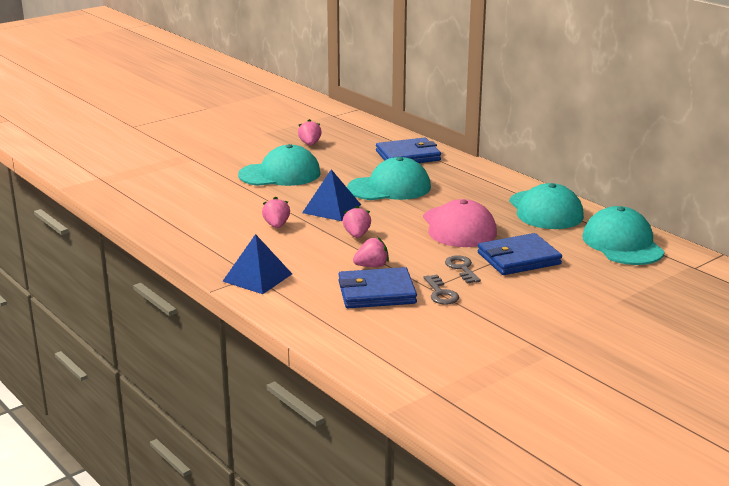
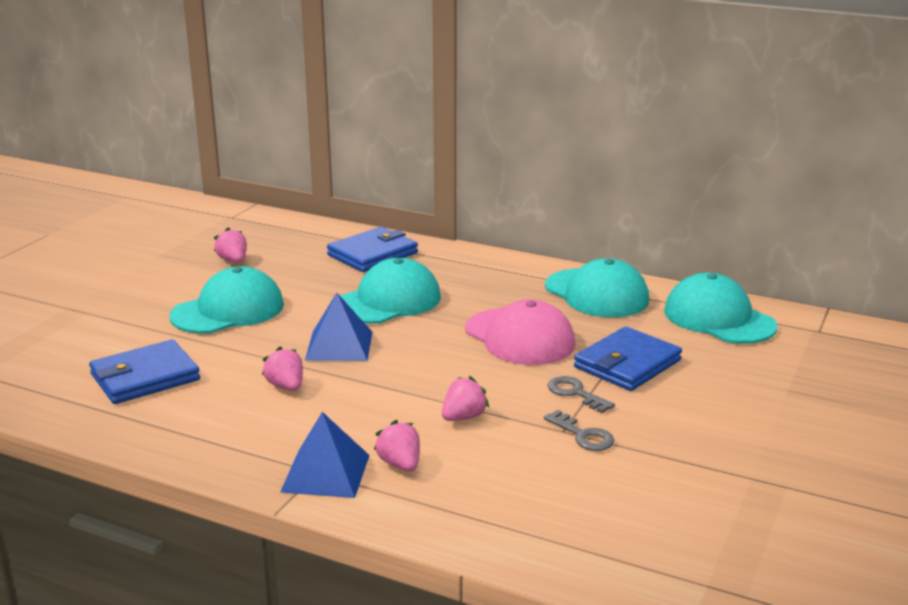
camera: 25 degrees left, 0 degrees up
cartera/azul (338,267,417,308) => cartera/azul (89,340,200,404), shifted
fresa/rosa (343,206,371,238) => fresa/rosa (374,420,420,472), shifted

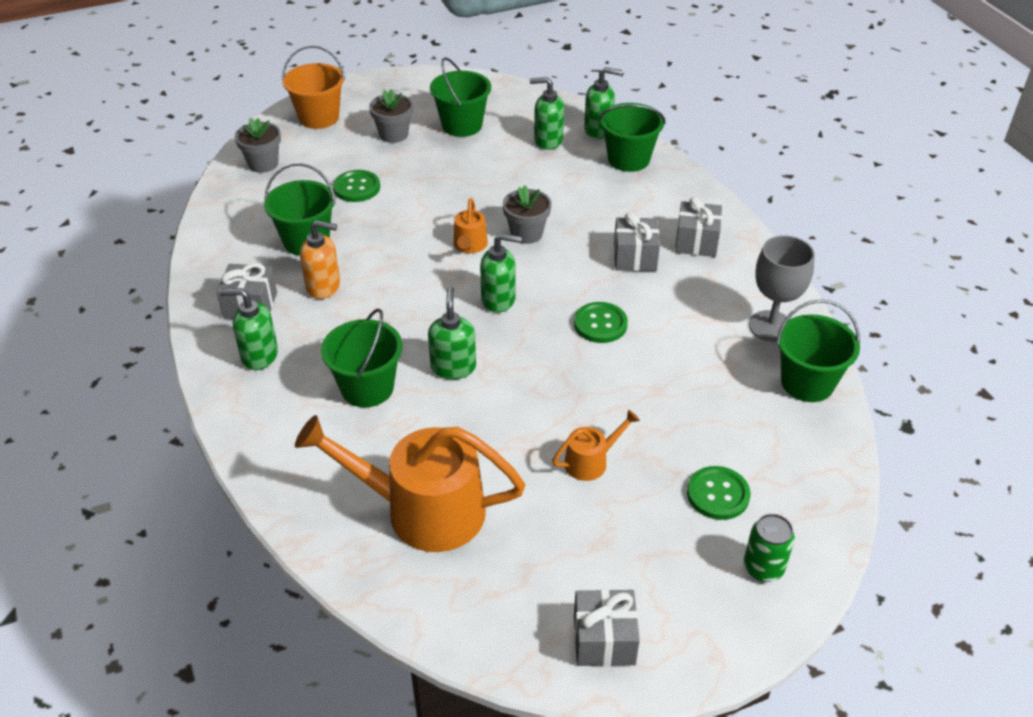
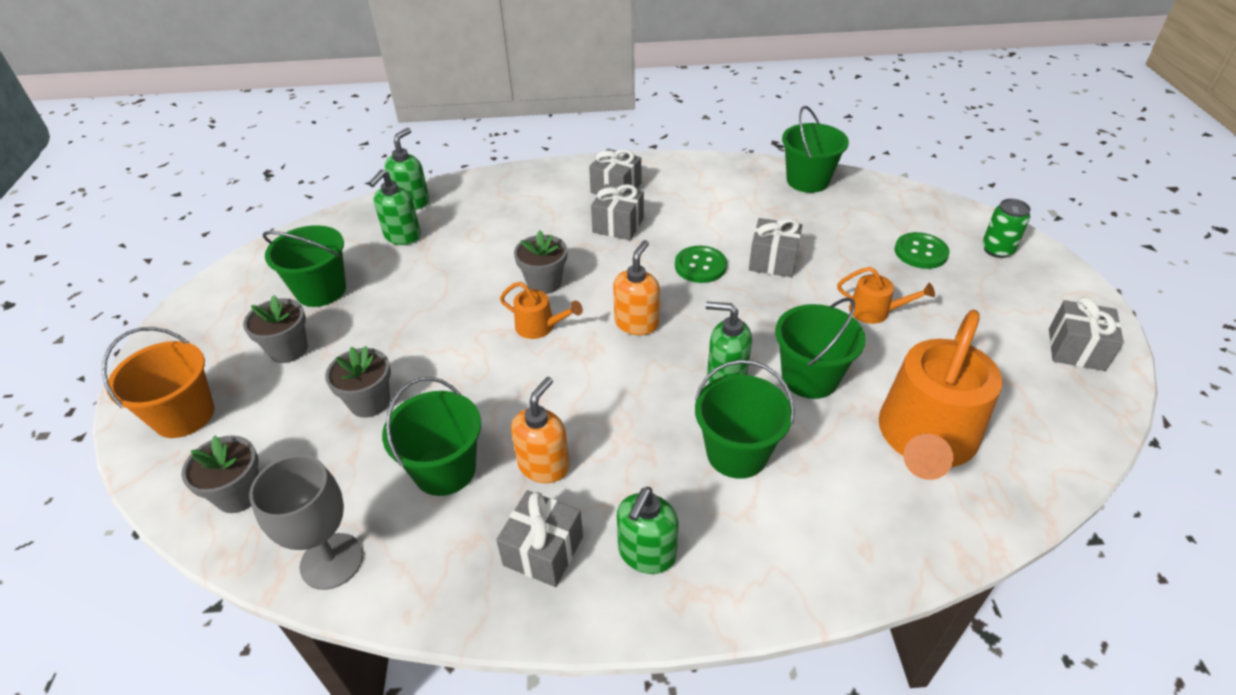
camera: 70 degrees left, 0 degrees up
copa/gris (749,236,815,342) => copa/gris (249,455,363,590), shifted
botón/verde (333,170,380,202) => maceta/gris (325,346,391,418)
dispensador de jabón/verde (480,233,522,313) => dispensador de jabón/naranja (613,240,660,335)
nothing => regalo/gris (749,218,802,277)
balde/verde (599,103,665,172) => balde/verde (775,297,866,399), shifted
regadera/naranja (552,410,640,481) => regadera/naranja (837,267,935,324), 120 degrees clockwise

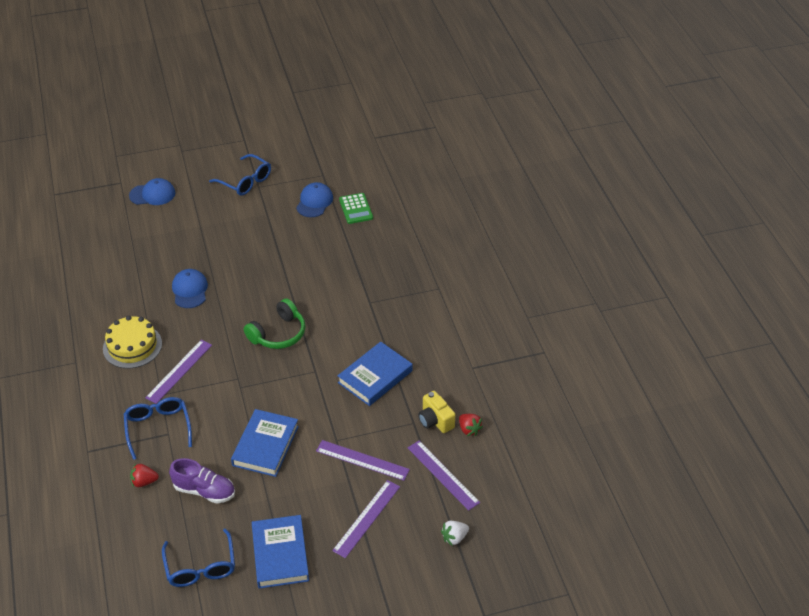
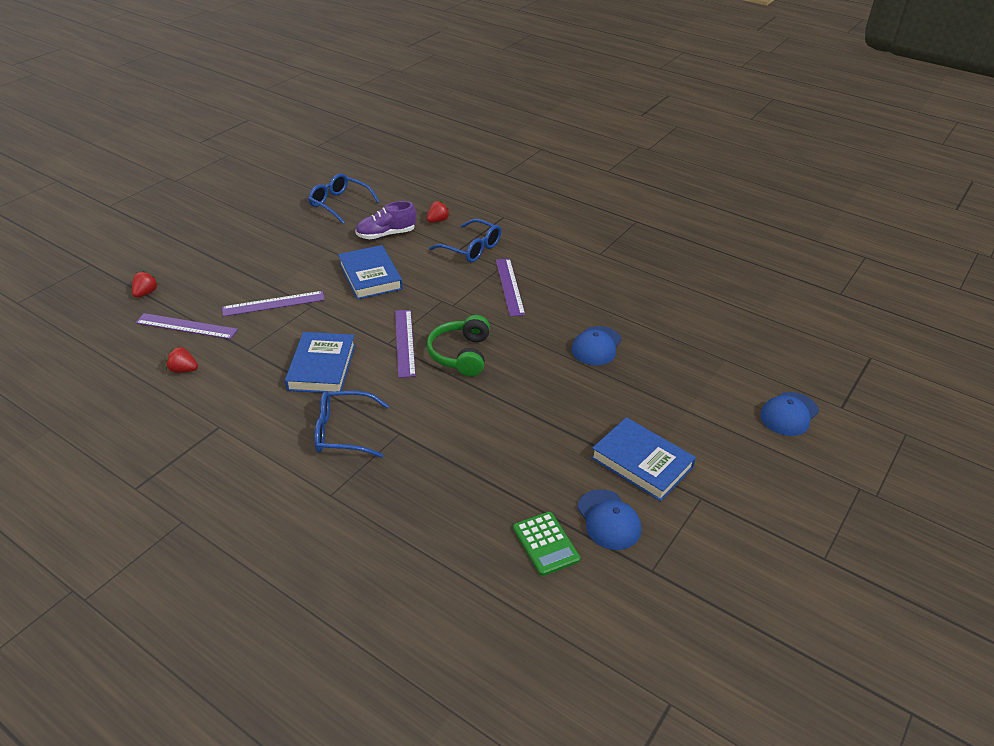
camera: 140 degrees right, 5 degrees down
fresa/blanco (441,521,469,546) => fresa/rojo (132,271,159,298)
gafas/azul (209,154,271,196) => gafas/azul (315,391,389,458), shifted
regla/morado (332,480,400,558) => regla/morado (395,310,416,378), shifted
calculadora/verde (339,193,373,224) => calculadora/verde (513,512,580,576), 150 degrees counterclockwise
gorra/azul (172,269,208,308) => gorra/azul (572,326,622,366), 75 degrees clockwise
libro/azul (252,515,309,589) => libro/azul (591,417,696,501), shifted
tarta/amarillo (103,316,162,368) => nothing
cámara/amarillo (418,391,455,433) => nothing

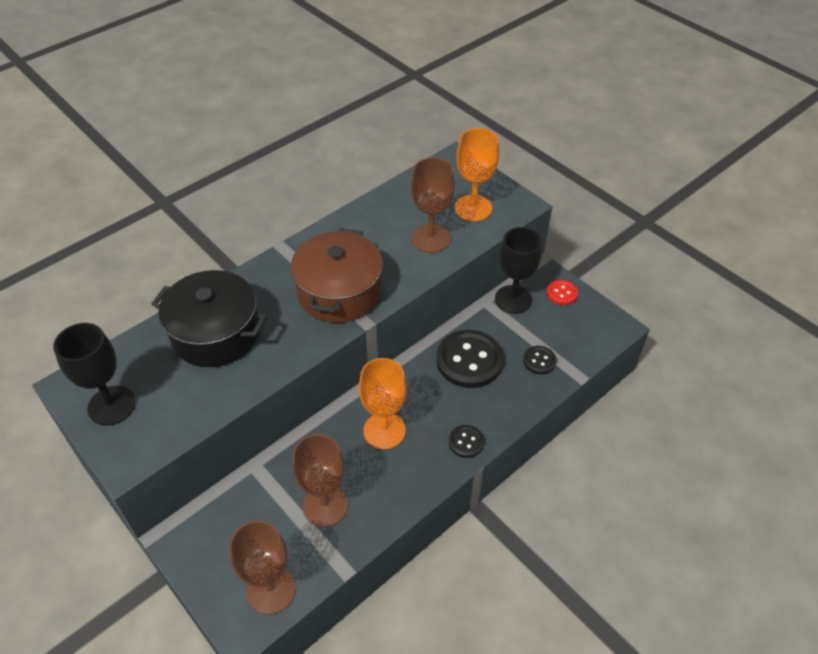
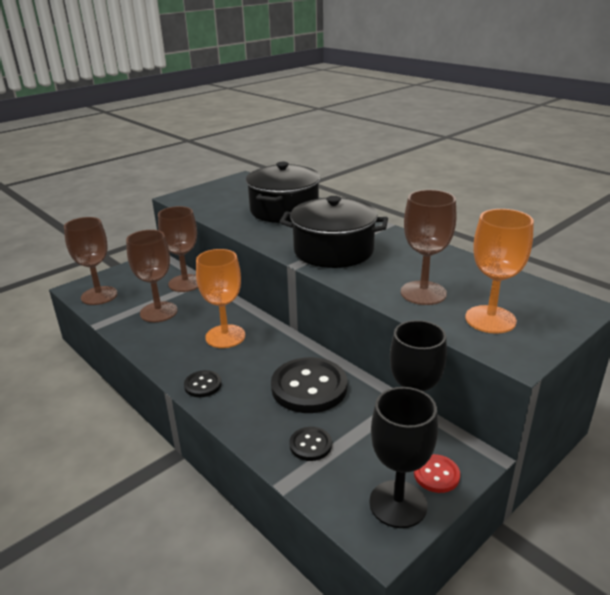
camera: 90 degrees right, 20 degrees down
nothing => copa/marrón (158,206,198,292)
olla/marrón (291,228,383,323) => olla/negro (280,196,388,268)
copa/negro (53,323,136,425) => copa/negro (369,387,438,528), shifted

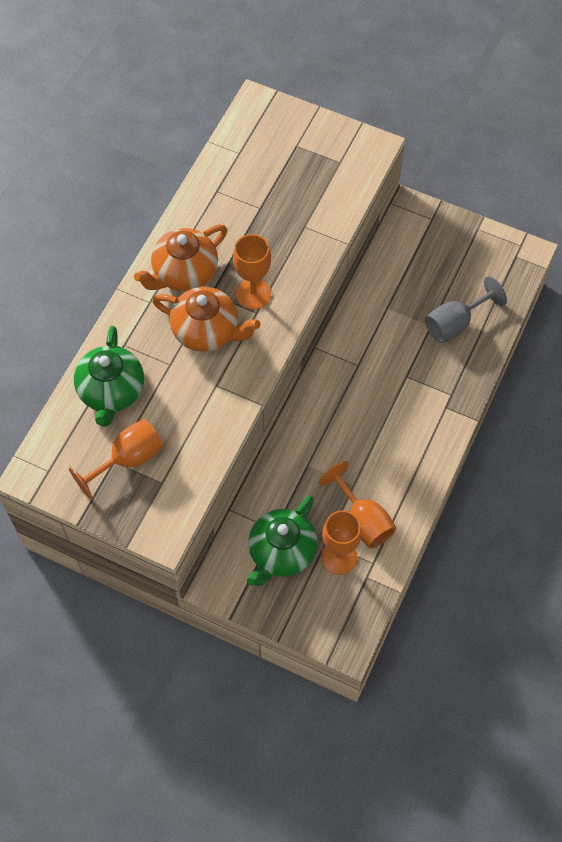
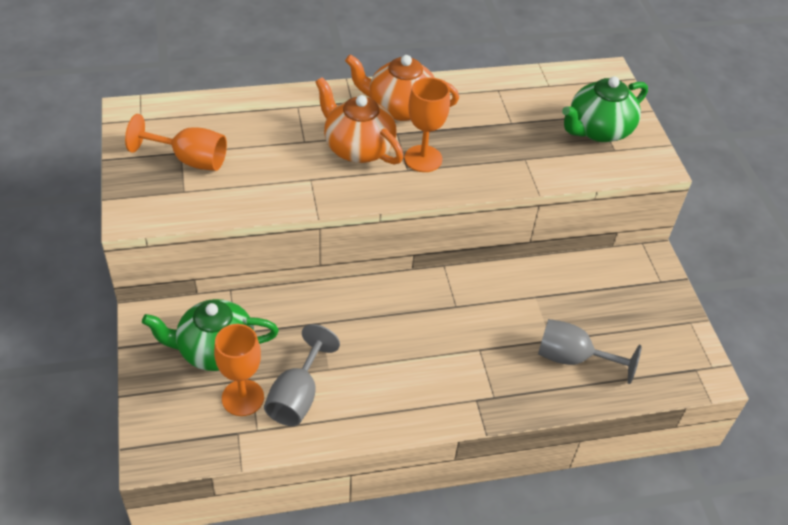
camera: 50 degrees right, 15 degrees down
copa/naranja (319,461,396,549) => copa/gris (264,324,340,426)
tetera/naranja (152,287,260,352) => tetera/naranja (315,77,404,164), 150 degrees clockwise
tetera/verde (74,326,144,427) => tetera/verde (562,76,648,142), shifted

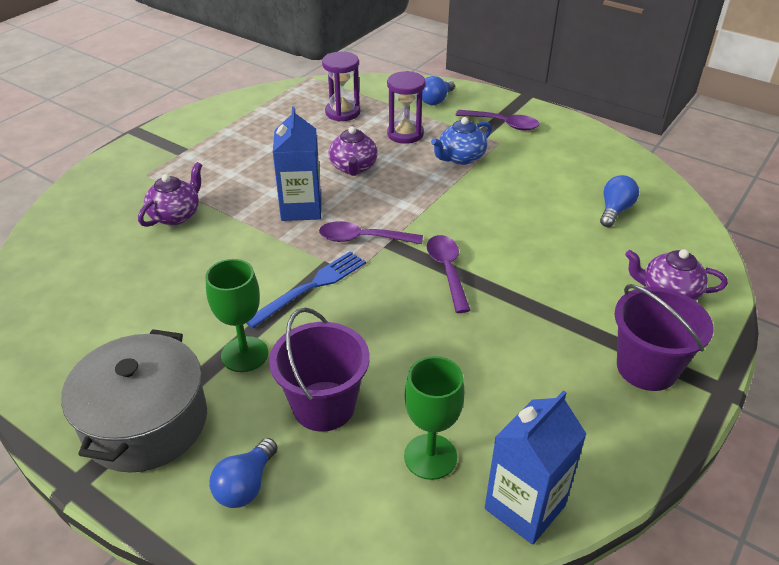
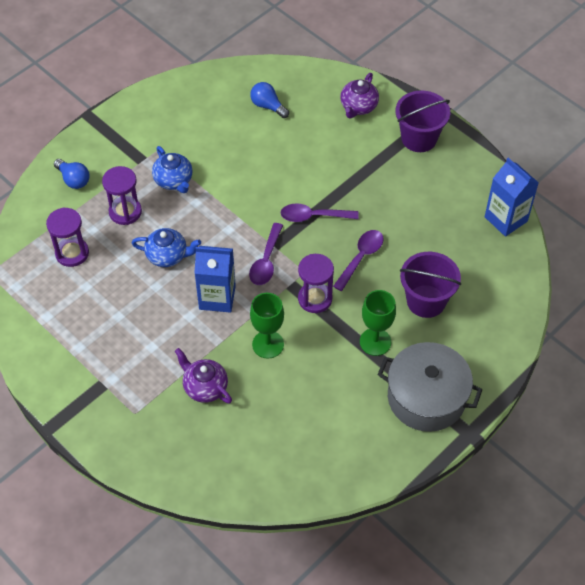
camera: 80 degrees left, 15 degrees up
tetera/morado (328,125,378,176) => tetera/azul (132,228,201,267)
copa/verde (404,356,465,480) => copa/verde (250,293,284,359), shifted
tenedor/azul (246,251,366,328) => reloj de arena/morado (298,254,334,313)
cuchara/morado (456,110,540,131) => cuchara/morado (333,230,384,291), shifted
bombilla/azul (209,438,278,508) => nothing

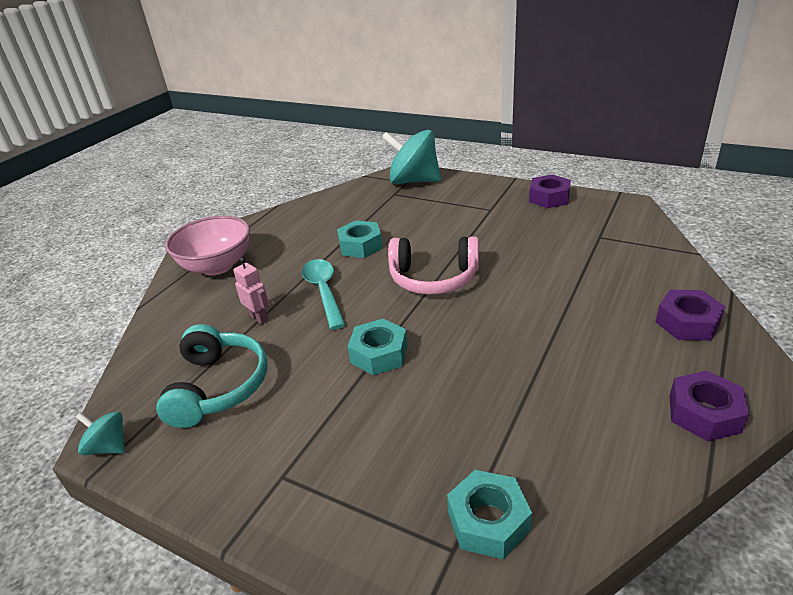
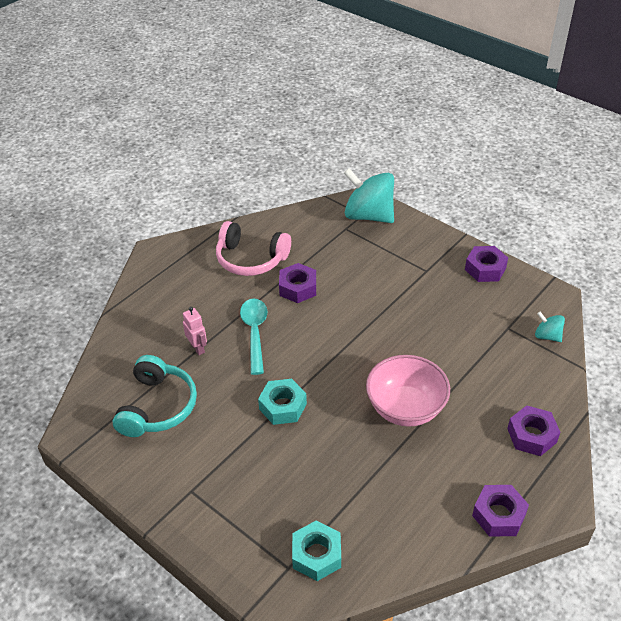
camera: 10 degrees right, 10 degrees up
auriculares/rosa (388,236,479,295) => auriculares/rosa (216,221,291,276), shifted
tuerca/turquesa (337,220,383,258) => tuerca/morado (279,263,316,303)
cuenco/rosa (165,216,250,275) => cuenco/rosa (366,355,450,427), shifted
peonza/turquesa (76,411,125,455) => peonza/turquesa (535,312,565,342), shifted

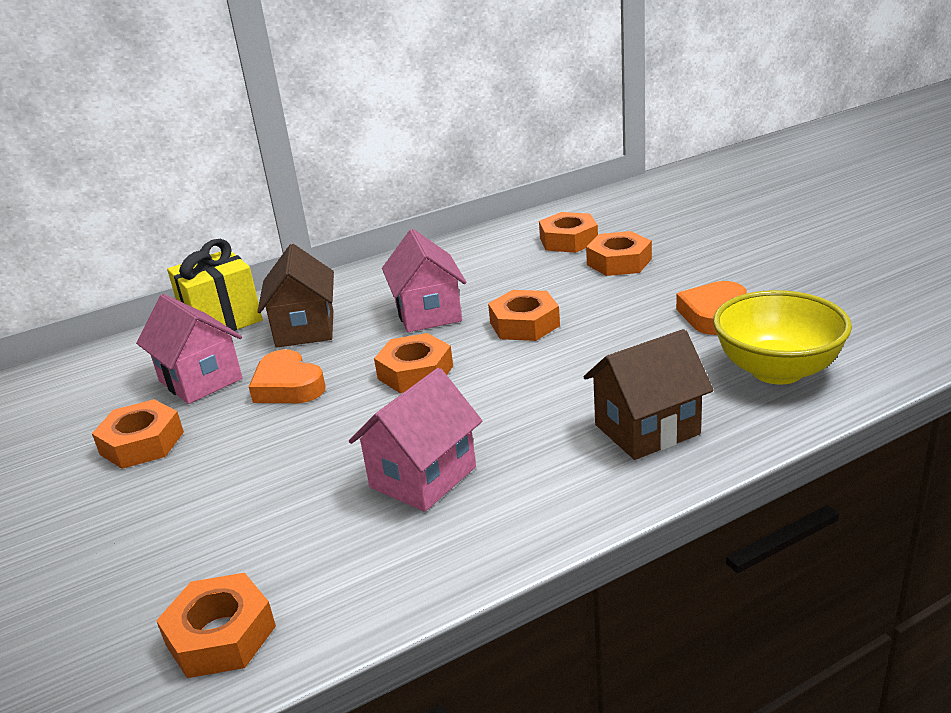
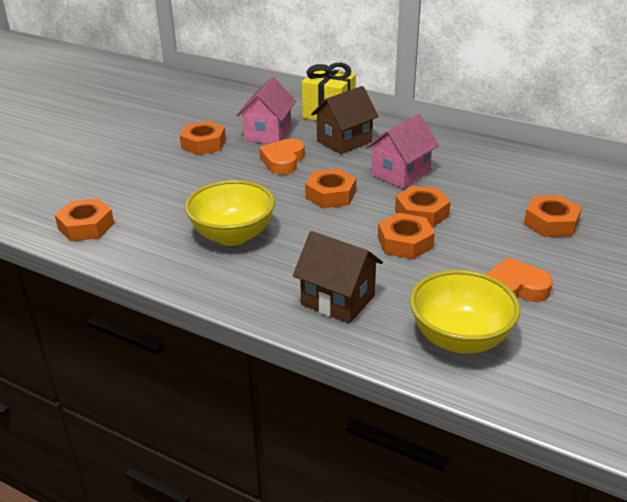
camera: 55 degrees right, 5 degrees up
casa/rosa (349,368,482,512) => cuenco/amarillo (185,180,275,246)
tuerca/naranja (539,212,598,253) => tuerca/naranja (378,213,435,259), shifted

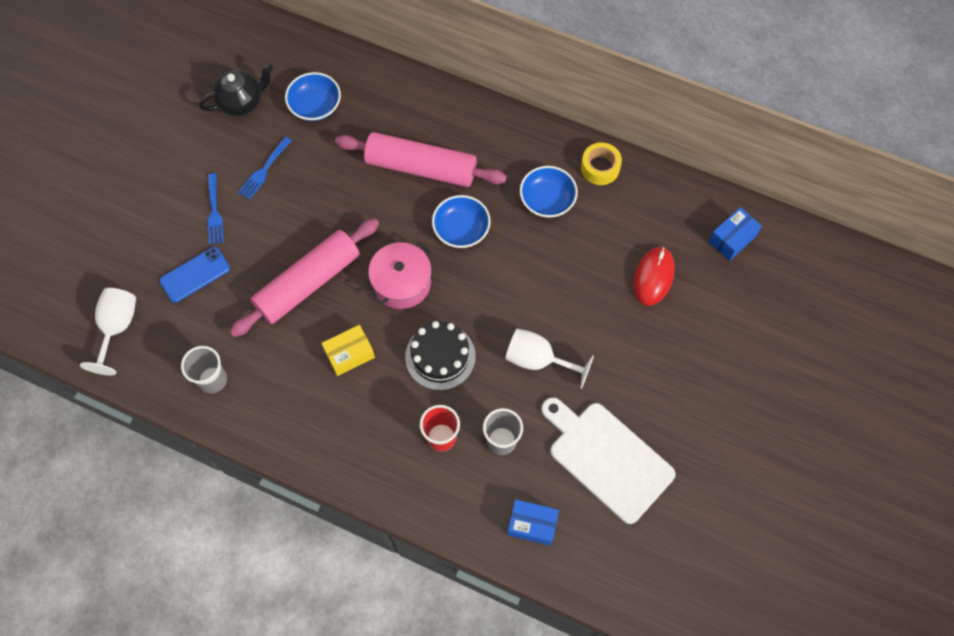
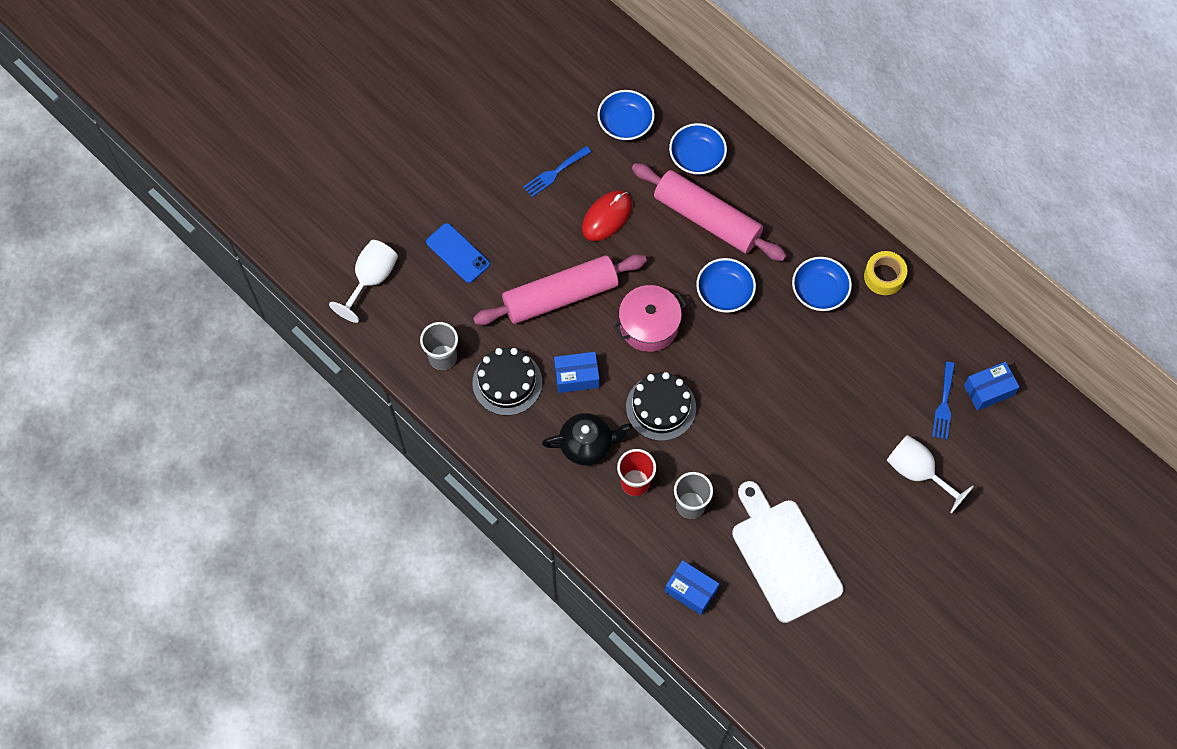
camera: 20 degrees right, 0 degrees up
móvil/azul (159,247,230,303) => móvil/azul (426,223,490,283), 60 degrees clockwise
nothing => tarta/negro (473,348,542,416)
tetera/negro (199,63,273,116) => tetera/negro (542,413,633,465), shifted
caja/amarillo (321,325,375,376) => caja/azul (554,352,599,393)
ratón/rojo (634,247,675,306) => ratón/rojo (582,190,632,241), shifted
nothing => cuenco/azul (669,123,727,175)
copa/blanco (505,329,594,389) => copa/blanco (887,435,974,514), shifted
tenedor/azul (208,173,224,244) => tenedor/azul (932,362,955,440), shifted

